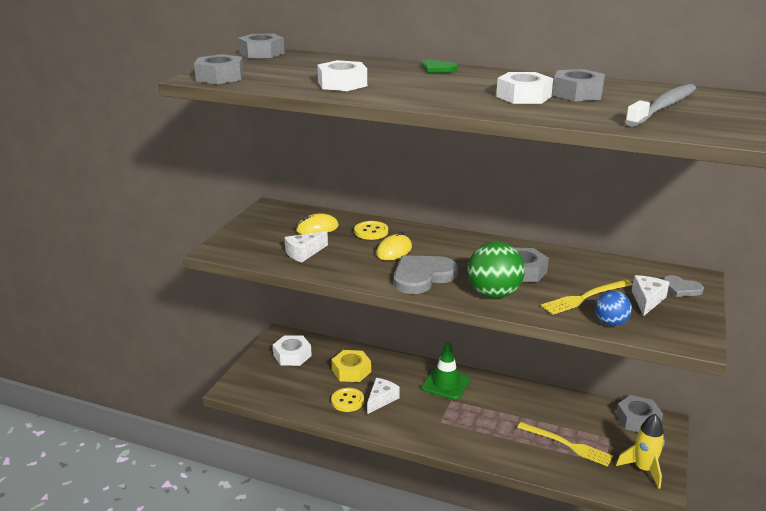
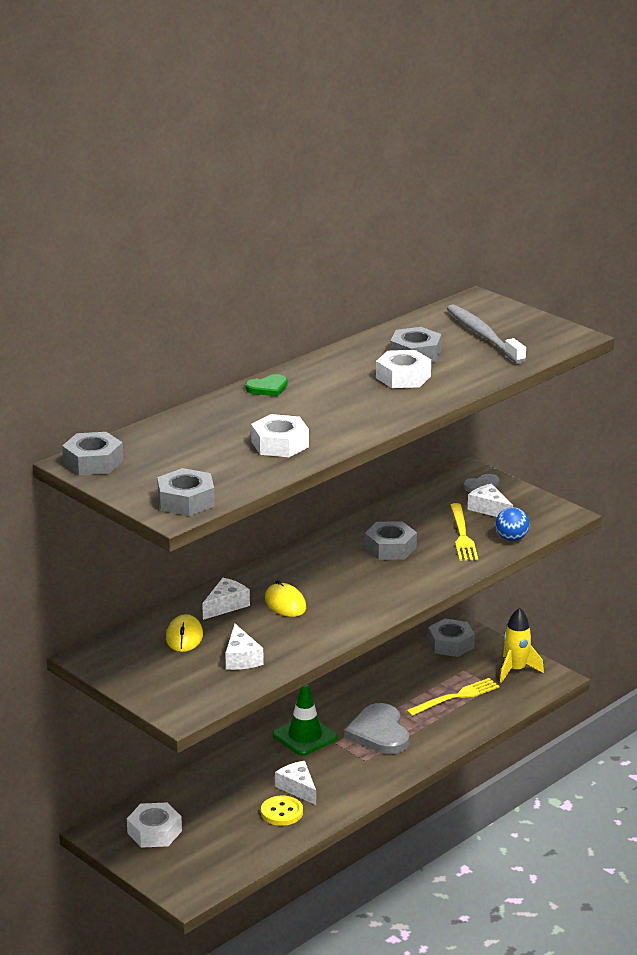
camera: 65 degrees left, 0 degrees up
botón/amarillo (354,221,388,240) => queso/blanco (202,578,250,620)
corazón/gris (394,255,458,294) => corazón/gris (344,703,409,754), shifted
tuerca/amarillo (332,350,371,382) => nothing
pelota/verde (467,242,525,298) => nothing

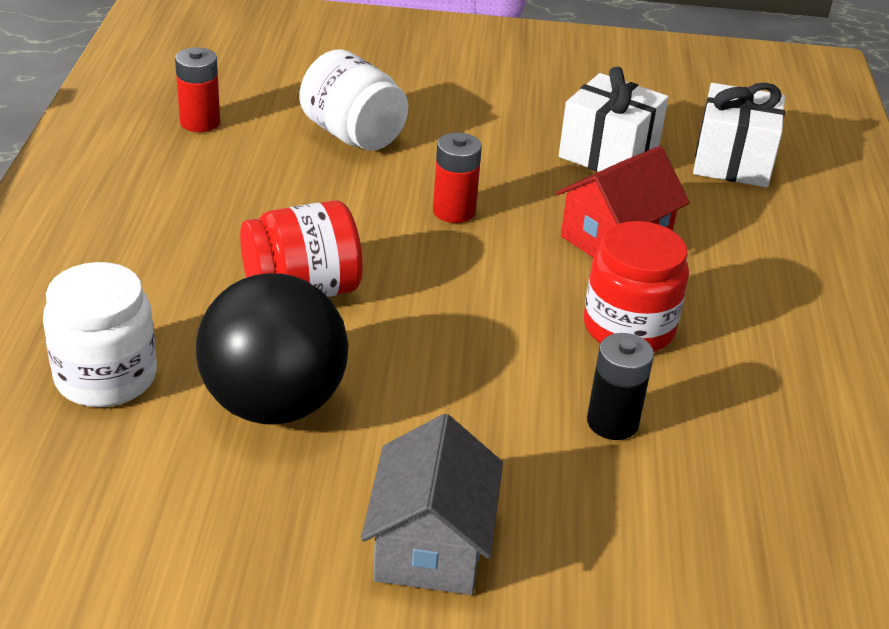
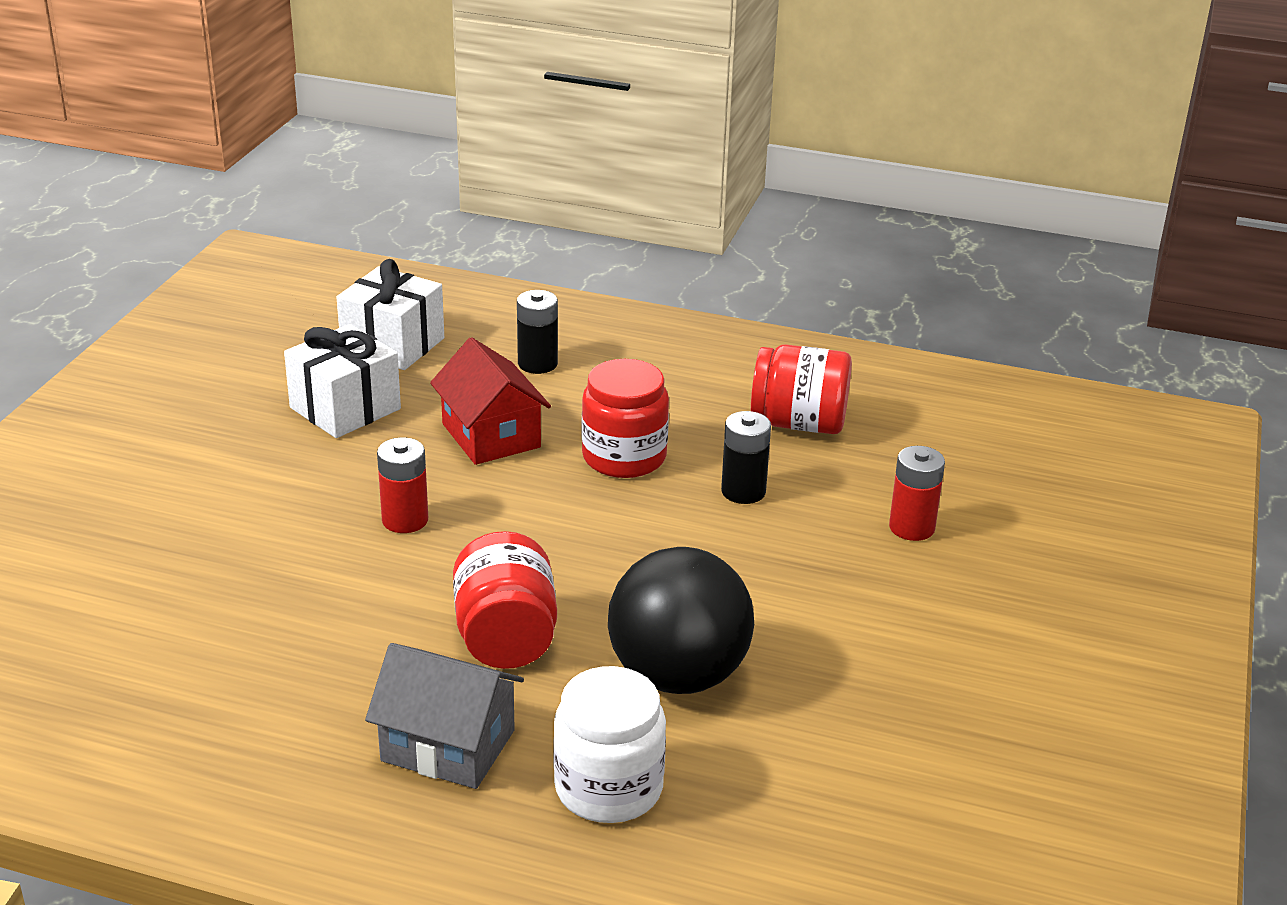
camera: 75 degrees left, 5 degrees down
casa/gris (361,414,503,595) => casa/gris (365,643,524,789), shifted
nothing => pila/negro (517,290,558,374)
nothing => tarro/rojo (751,344,852,434)
pila/rojo (175,47,220,132) => pila/rojo (889,446,945,541), shifted
tarro/blanco (299,49,408,151) => nothing

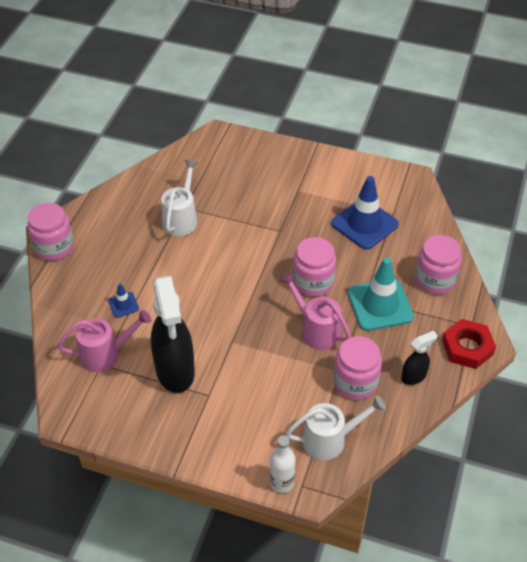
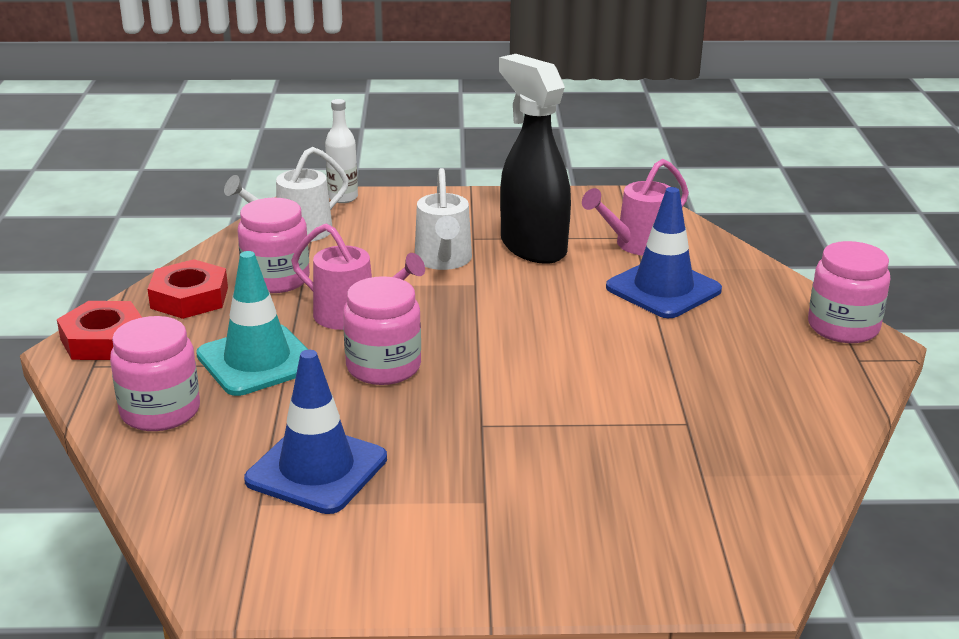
camera: 160 degrees right, 20 degrees down
pulverizador/negro (401,331,438,385) => tuerca/rojo (148,259,228,319)
regadera/blanco (162,160,198,236) => regadera/blanco (415,168,472,270), shifted
cono de tráfico/azul (108,284,139,318) => cono de tráfico/azul (606,187,722,318), x2.15

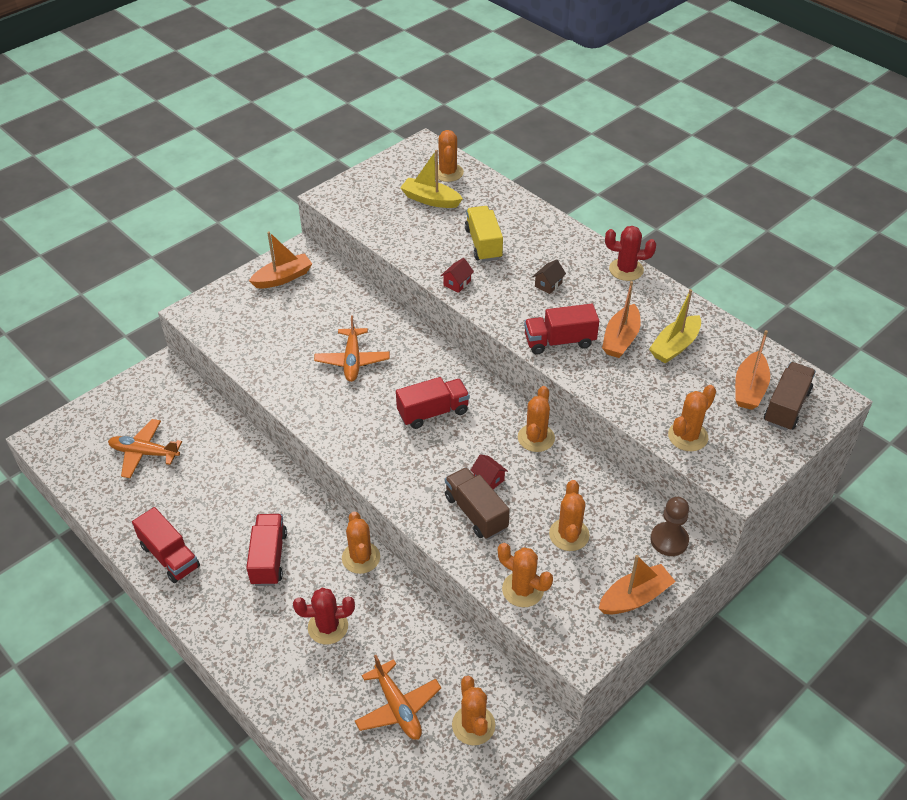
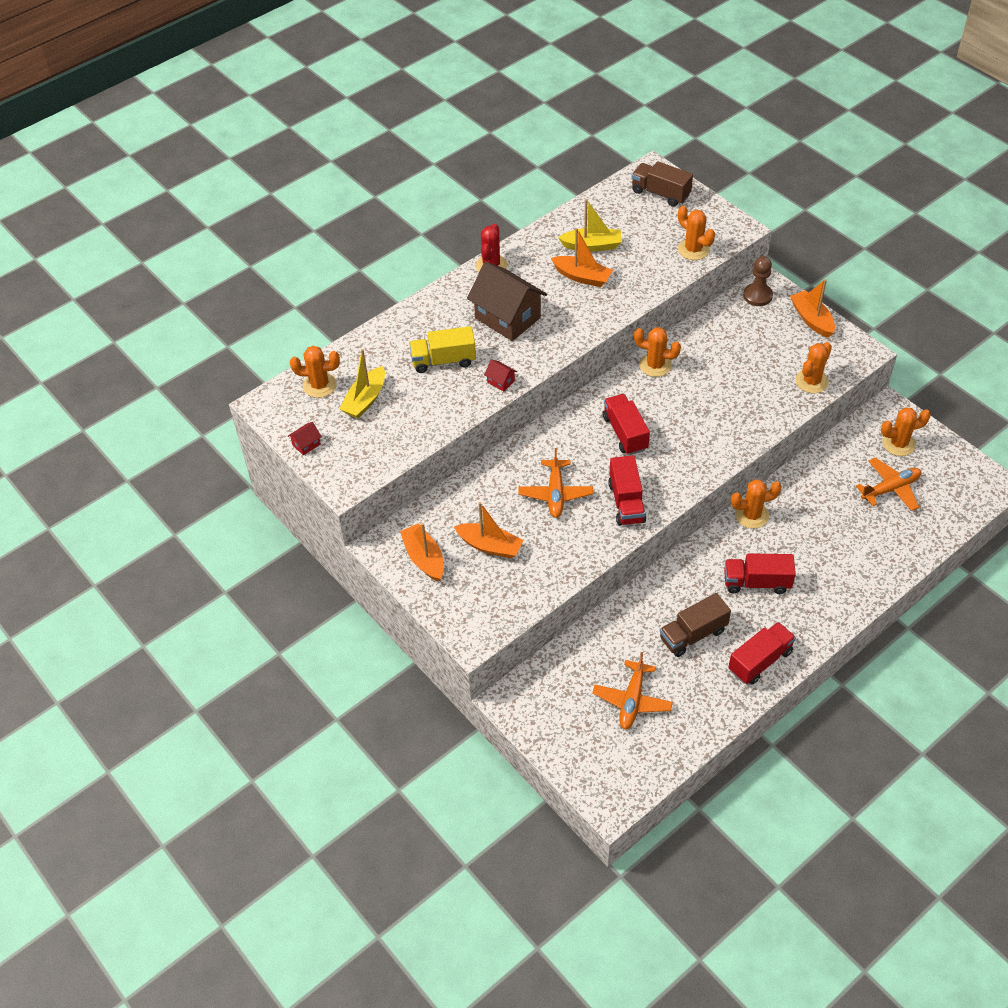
camera: 85 degrees left, 5 degrees up
casa/rojo (470,454,508,489) => casa/rojo (288,422,322,455), shifted
barco/naranja (735,330,770,410) => barco/naranja (454,502,524,559), shifted
casa/marrón (532,259,566,294) => casa/marrón (467,262,547,341), x2.48
avión/naranja (314,316,390,382) => avión/naranja (518,448,593,518), 90 degrees clockwise
barco/amarillo (649,289,701,364) => barco/amarillo (558,199,622,252), 45 degrees counterclockwise
camión/rojo (524,304,599,354) => camión/rojo (608,455,646,526), shifted
camión/marrón (445,467,510,539) => camión/marrón (660,593,731,657), shifted
cactus/rojo (293,588,355,644) => nothing
cactus/naranja (549,480,590,551) => nothing

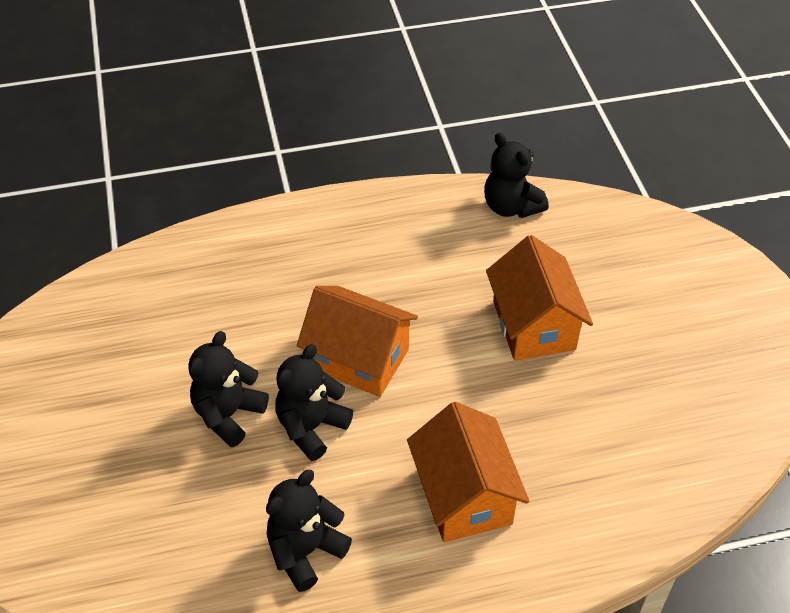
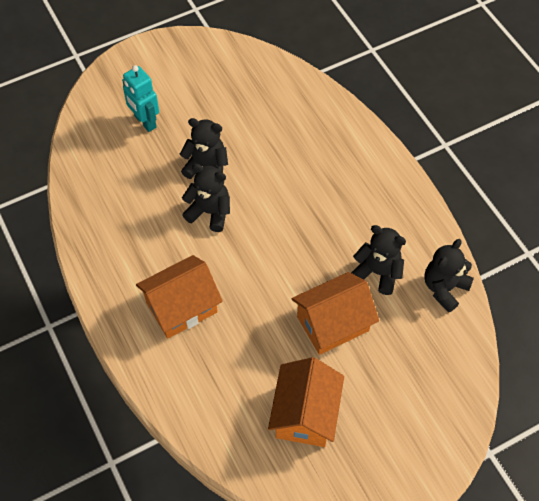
camera: 75 degrees right, 10 degrees up
nothing => robot/turquesa (122,65,159,132)
casa/naranja (297,286,418,397) => casa/naranja (268,357,344,447), shifted
osito/negro (266,470,352,592) => osito/negro (351,225,406,295), shifted

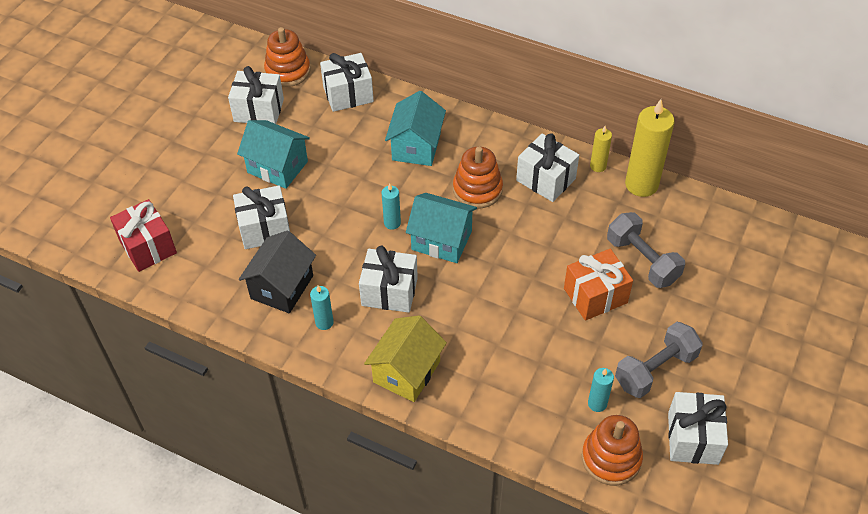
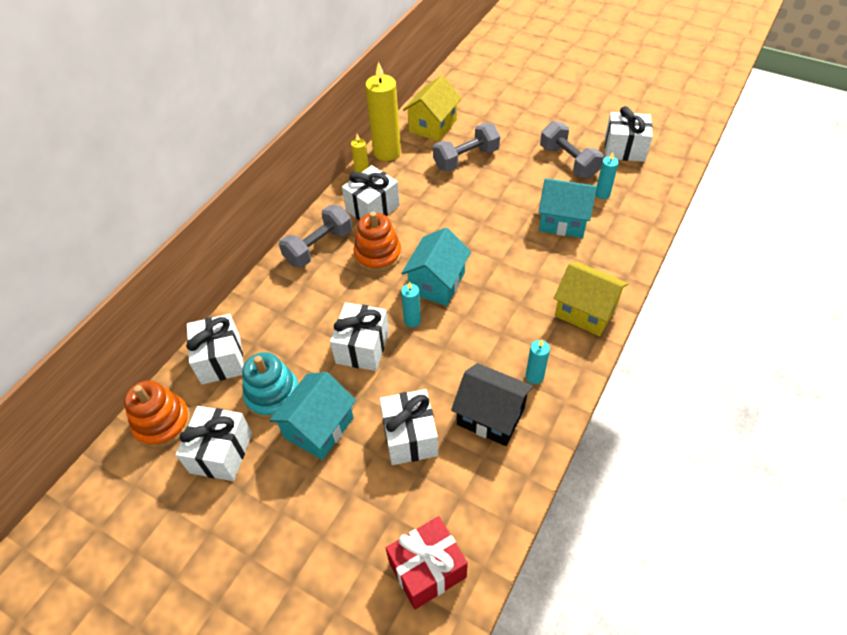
camera: 85 degrees left, 0 degrees up
nothing => juguete apilable/turquesa (242,352,298,419)
nothing => mancuerna/gris (279,205,352,268)
regalo/blanco (359,246,418,313) => regalo/blanco (330,302,389,371), shifted
nothing => casa/amarillo (403,76,462,142)
casa/turquesa (385,91,446,166) => casa/turquesa (538,178,597,238), shifted
regalo/naranja (564,249,633,320) => nothing
juguete apilable/naranja (582,415,643,485) => nothing

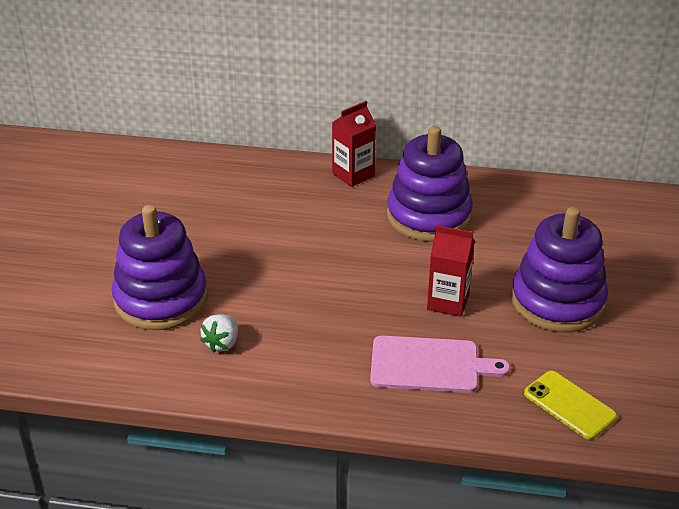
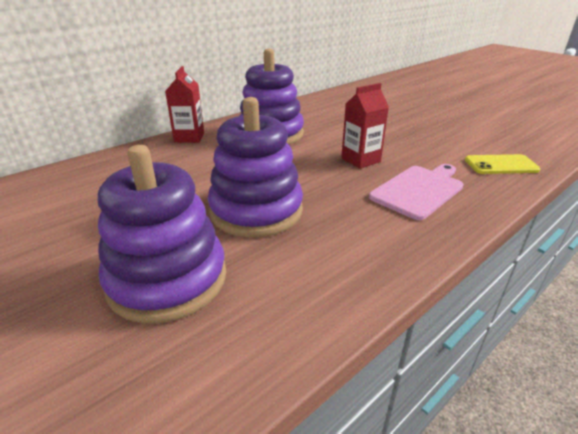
camera: 50 degrees left, 5 degrees down
juguete apilable/morado (511,207,608,333) => juguete apilable/morado (208,97,303,238), shifted
fresa/blanco (200,314,238,352) => nothing

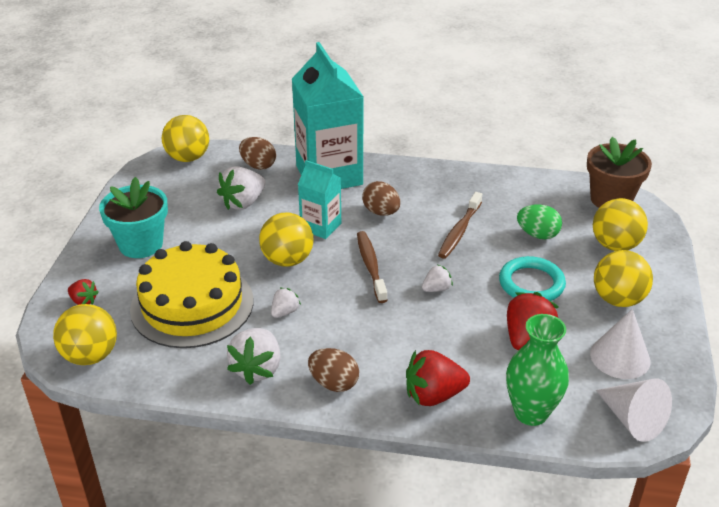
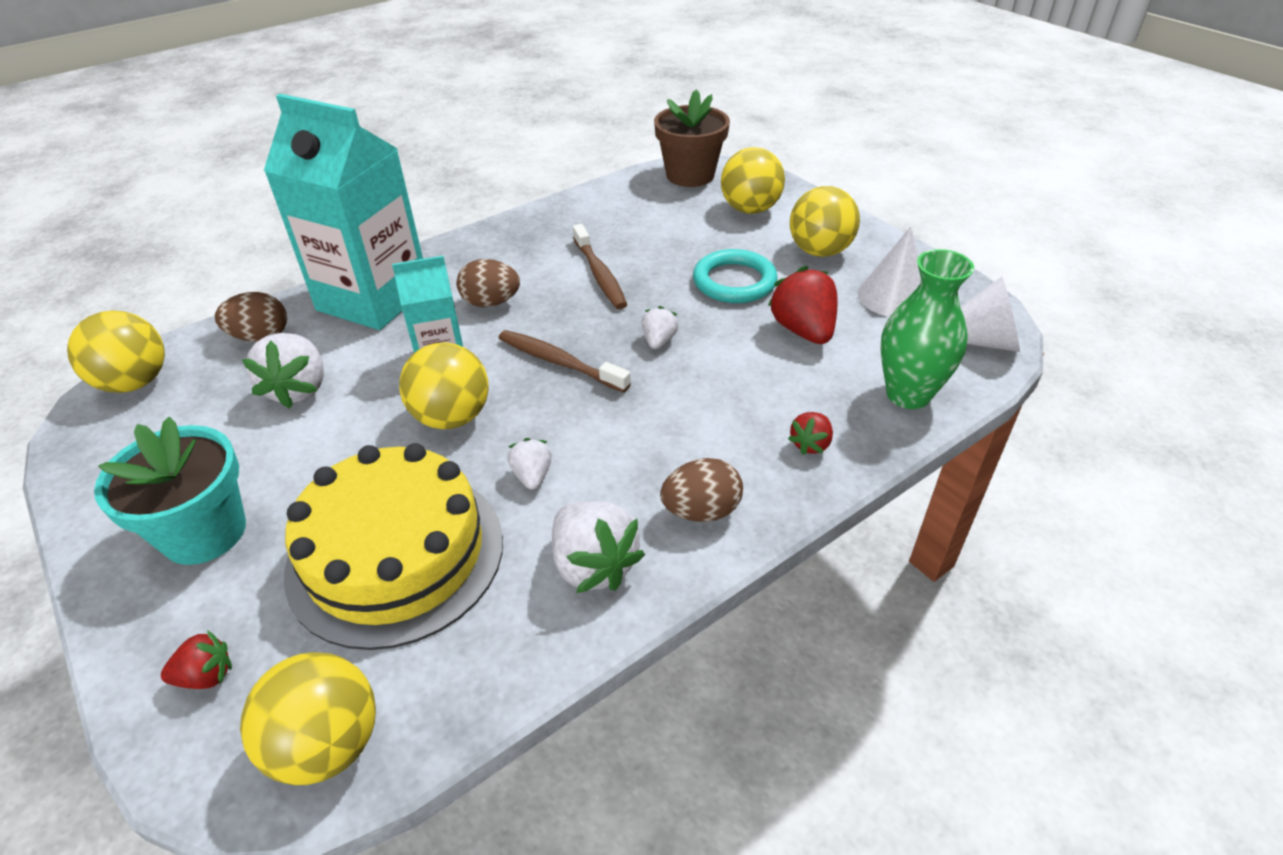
camera: 45 degrees left, 5 degrees up
fresa/rojo (406,350,470,406) => fresa/rojo (788,412,833,455), x0.55
huevo/verde (517,204,562,239) => nothing

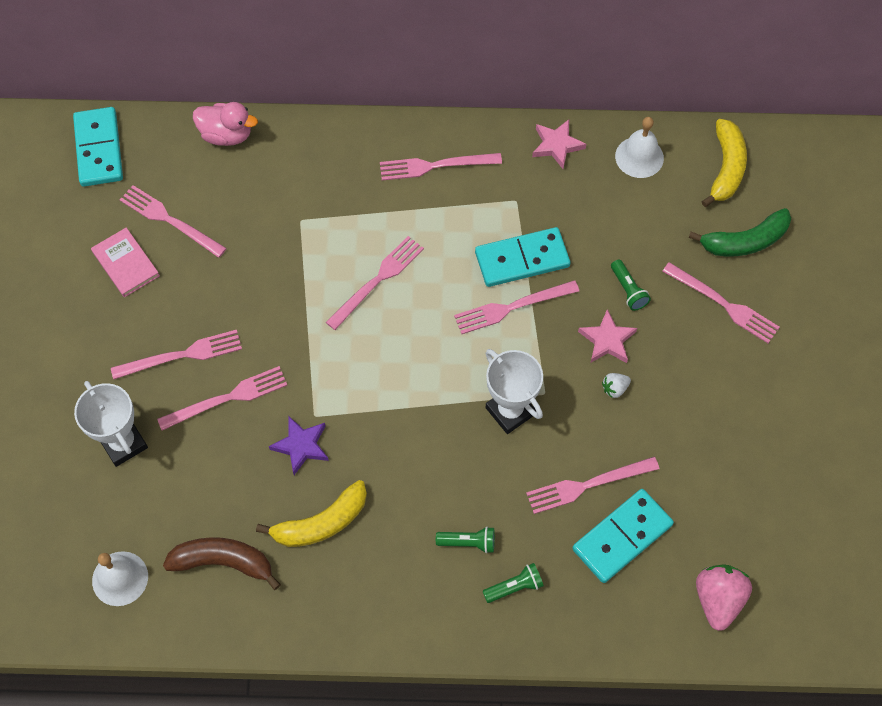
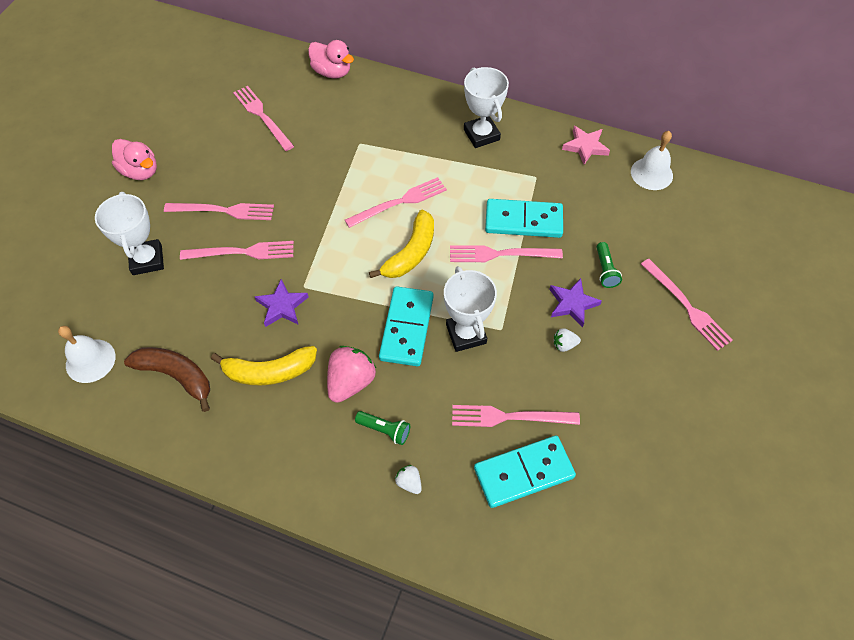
camera: 20 degrees right, 5 degrees down
nothing => pato/rosa (112,139,157,180)
fresa/rosa (696,564,752,631) => fresa/rosa (327,346,377,403), shifted
plátano/amarillo (702,119,747,207) => plátano/amarillo (369,210,434,278), shifted
ficha de dominó/turquesa (73,107,123,187) => ficha de dominó/turquesa (379,286,434,366), shifted
lámpara de mano/verde (483,563,544,603) => fresa/blanco (395,465,422,494)
tenedor/rosa (380,153,502,181) => trofeo/blanco (464,67,509,148)
estrella/rosa (578,309,637,363) => estrella/morado (549,278,602,327)
libro/rosa (91,228,160,297) => nothing
plátano/verde (689,208,791,256) => nothing

